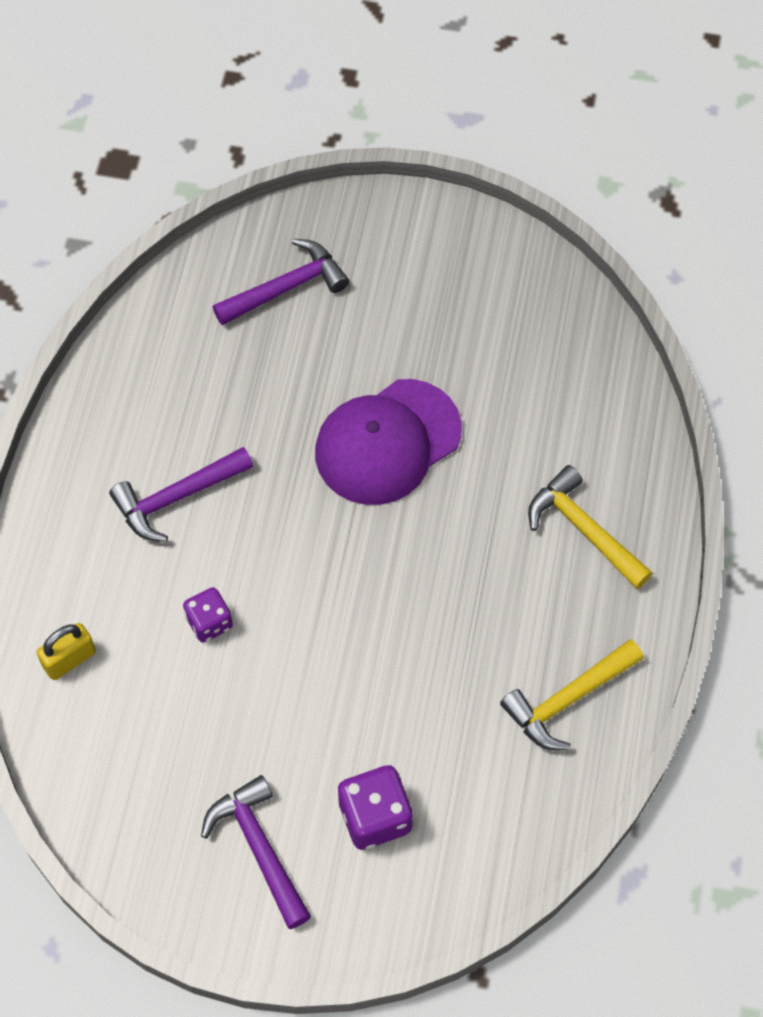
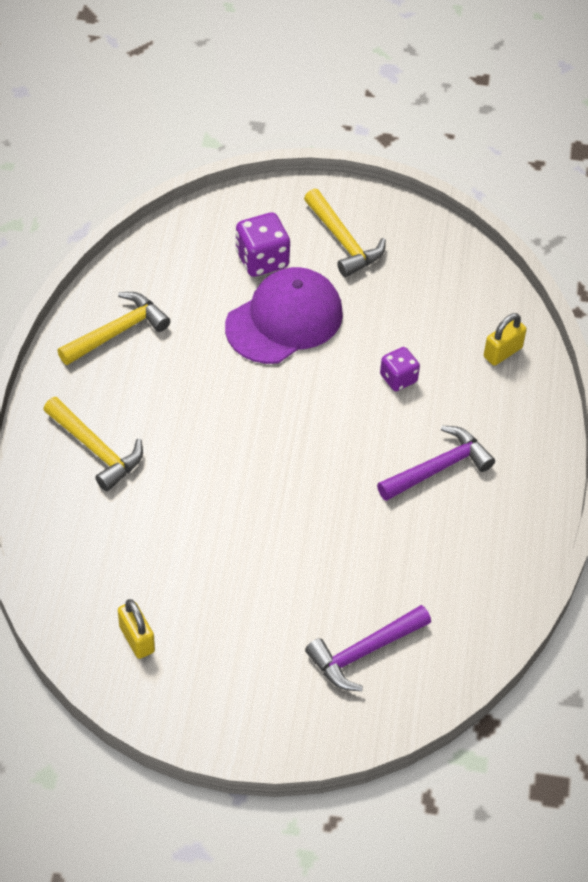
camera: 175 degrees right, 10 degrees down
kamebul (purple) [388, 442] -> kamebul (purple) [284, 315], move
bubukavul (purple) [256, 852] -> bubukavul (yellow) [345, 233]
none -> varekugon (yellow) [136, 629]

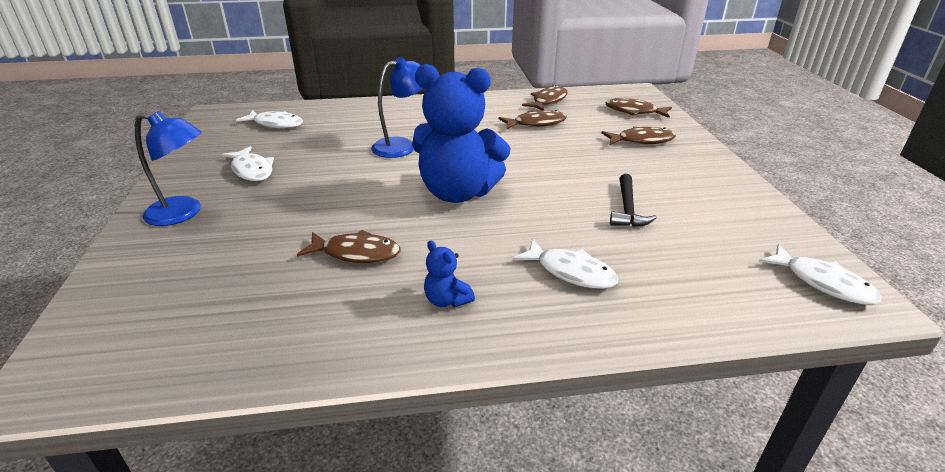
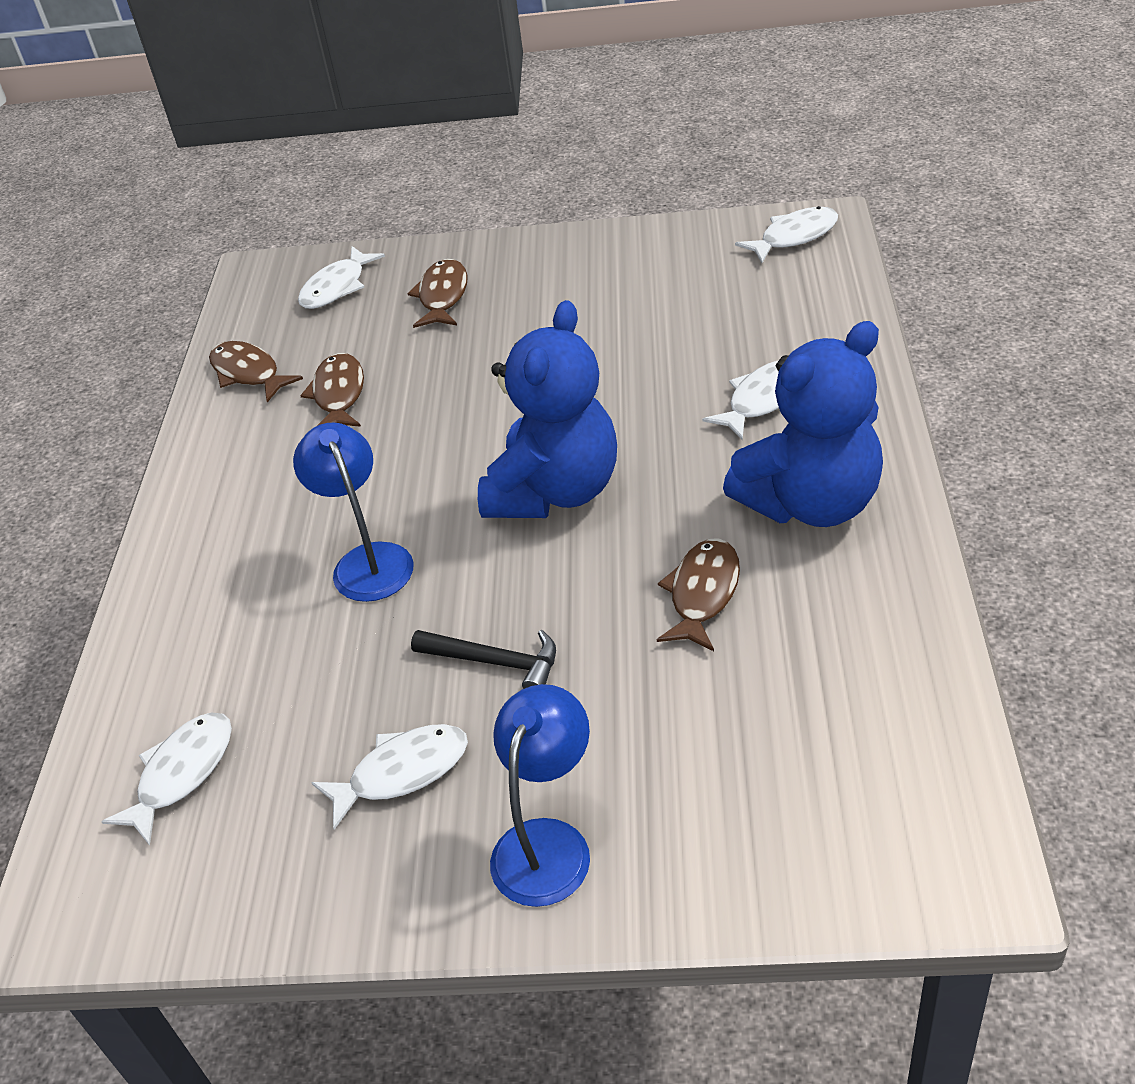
camera: 75 degrees left, 10 degrees up
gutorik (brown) [638, 108] -> gutorik (white) [341, 277]
bubukavul (black) [633, 200] -> bubukavul (black) [483, 659], move
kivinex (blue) [449, 274] -> kivinex (blue) [803, 424], x2.50

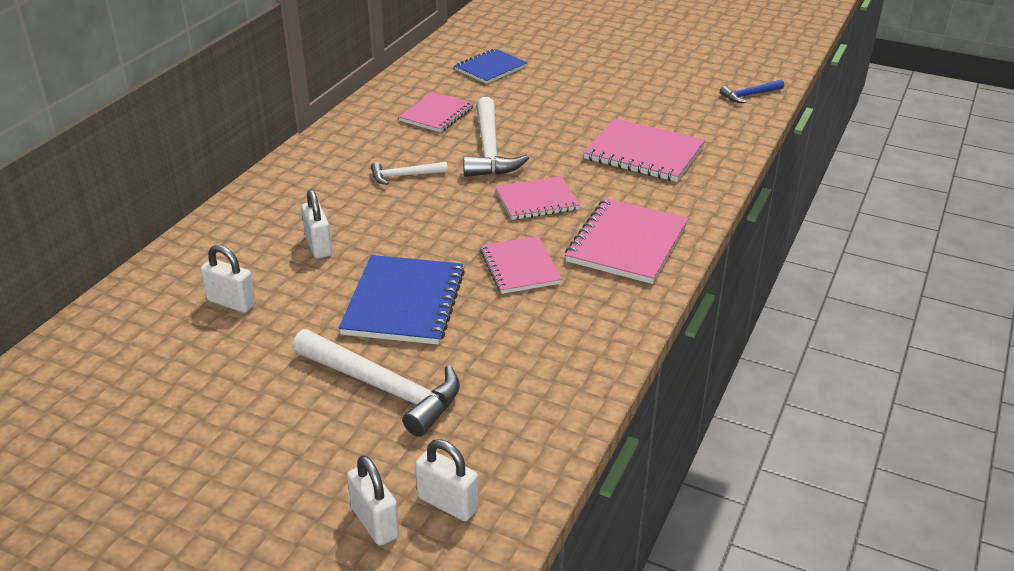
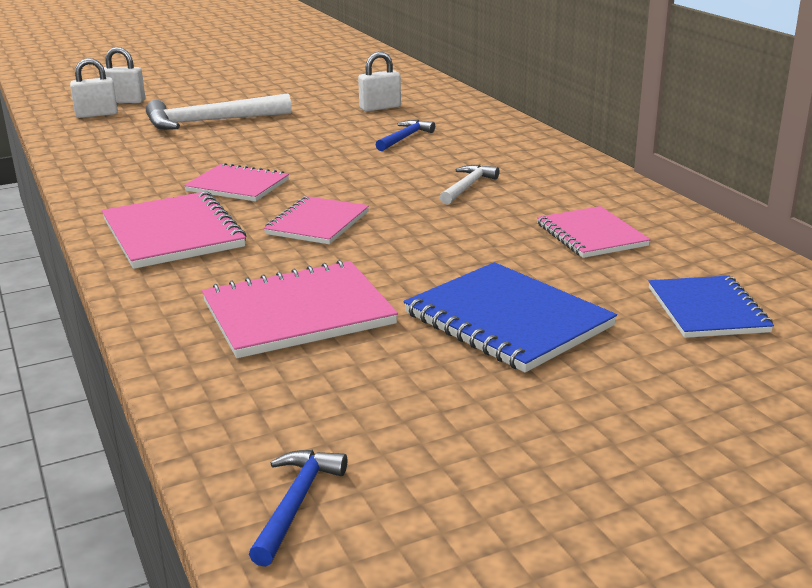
camera: 130 degrees right, 10 degrees down
bubukavul (white) [496, 137] -> none
varekugon (white) [316, 223] -> bubukavul (blue) [405, 135]
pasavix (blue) [402, 300] -> pasavix (blue) [510, 317], move

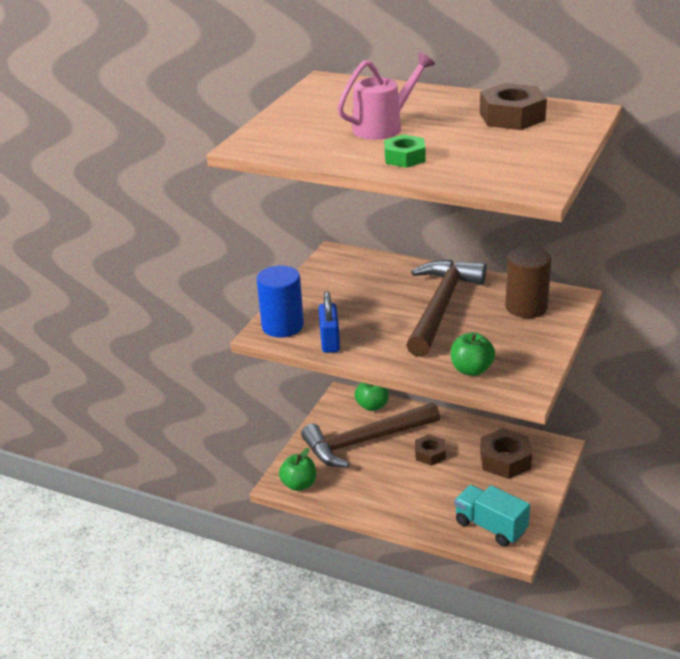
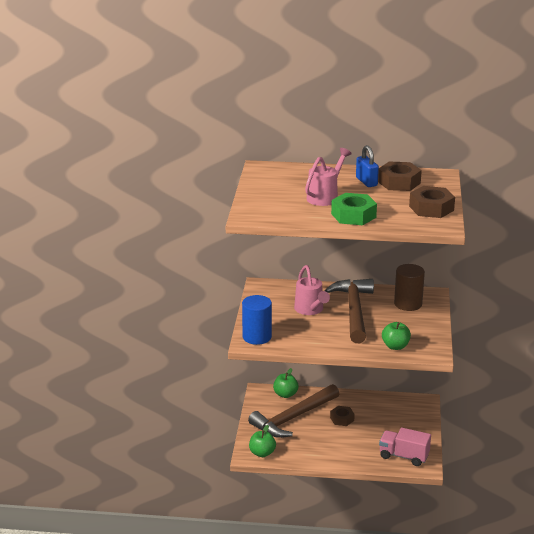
camera: 20 degrees left, 5 degrees down
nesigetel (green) [405, 151] -> nesigetel (green) [354, 209], x1.59
varekugon (blue) [329, 322] -> varekugon (blue) [367, 166], move
nesigetel (brown) [506, 453] -> nesigetel (brown) [432, 202], move
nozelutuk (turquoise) [492, 516] -> nozelutuk (pink) [405, 446]
none -> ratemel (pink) [312, 290]

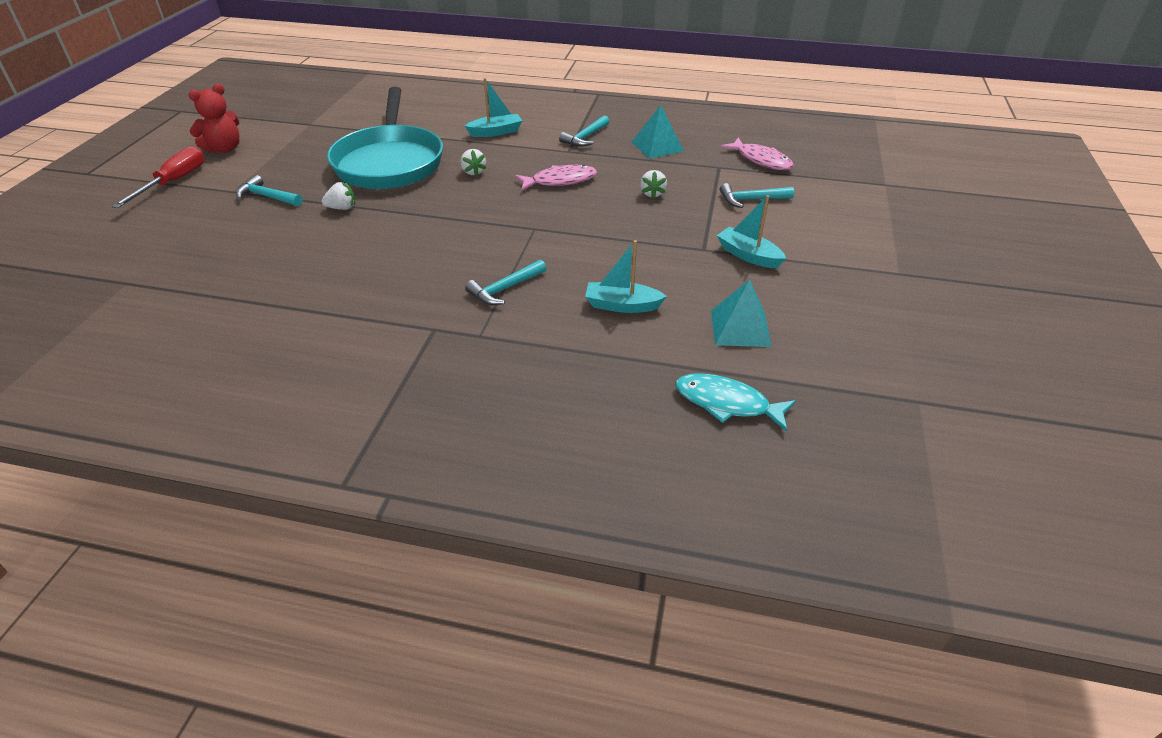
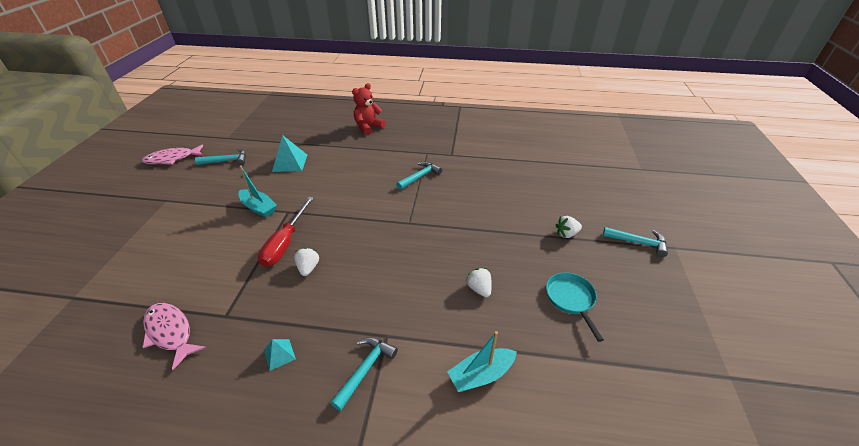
camera: 175 degrees right, 0 degrees up
kivinex (red) [214, 118] -> kivinex (red) [369, 109], move
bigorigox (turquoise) [385, 138] -> bigorigox (turquoise) [575, 307], x0.43
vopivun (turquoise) [658, 132] -> vopivun (turquoise) [280, 355], x0.55
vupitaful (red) [158, 177] -> vupitaful (red) [286, 232], move
gutorik (pink) [556, 178] -> gutorik (pink) [172, 155], move
bubukavul (turquoise) [757, 195] -> bubukavul (turquoise) [220, 157], move
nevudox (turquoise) [626, 276] -> none
gutorik (turquoise) [736, 402] -> none

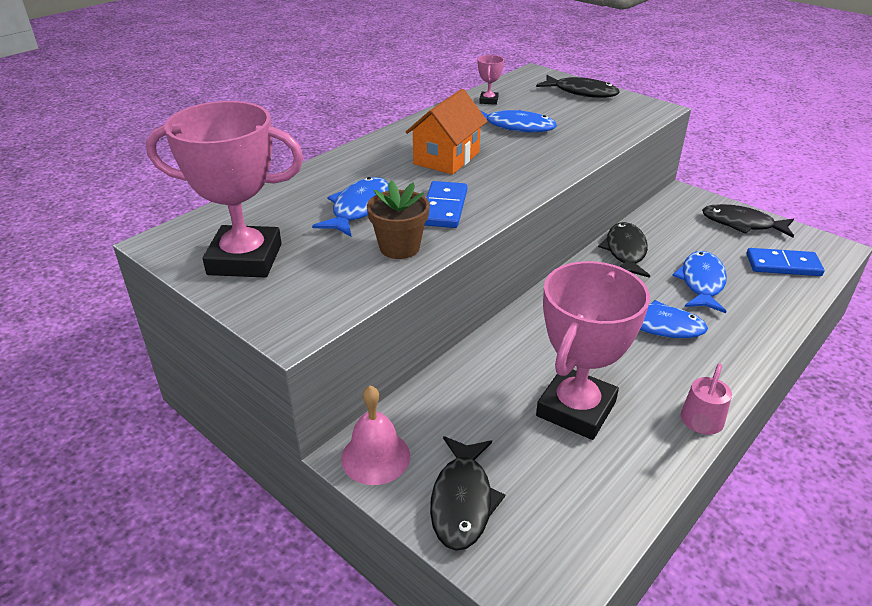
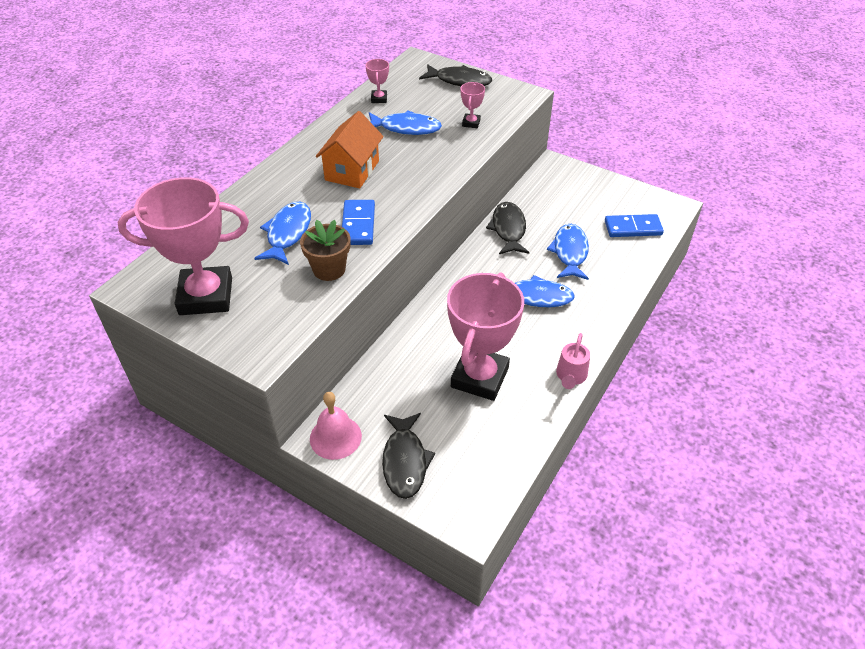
camera: 10 degrees left, 10 degrees up
gutorik (black) [748, 220] -> none
none -> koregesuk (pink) [472, 105]

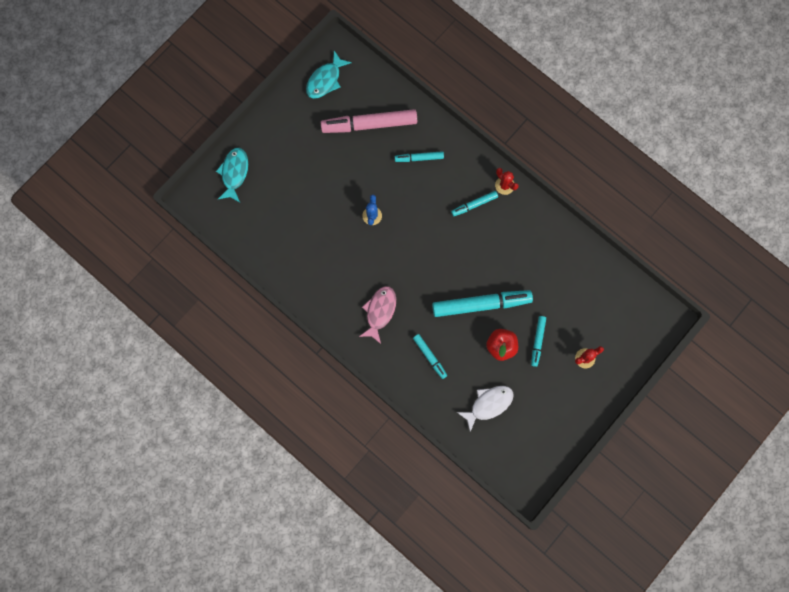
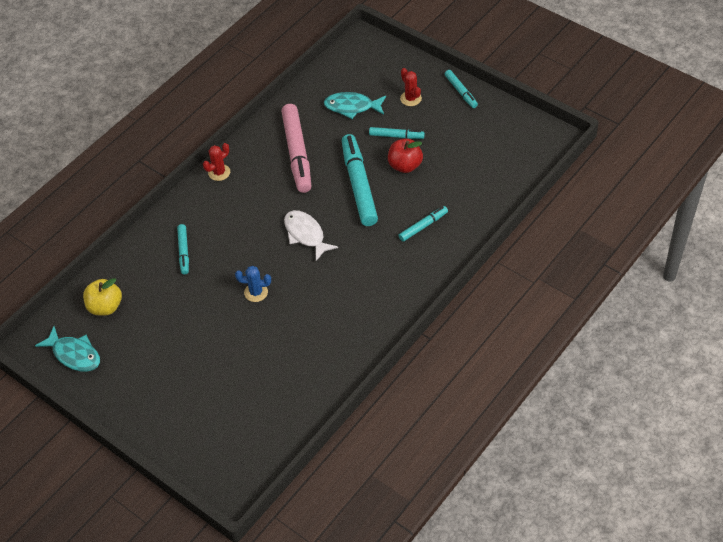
camera: 90 degrees left, 25 degrees down
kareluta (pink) [369, 121] -> kareluta (pink) [296, 148], move
gutorik (turquoise) [232, 175] -> gutorik (turquoise) [355, 105], move
kareluta (turquoise) [474, 203] -> kareluta (turquoise) [461, 89], move
gutorik (pink) [377, 315] -> none
gutorik (white) [485, 409] -> gutorik (white) [311, 235], move
none -> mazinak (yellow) [102, 297]

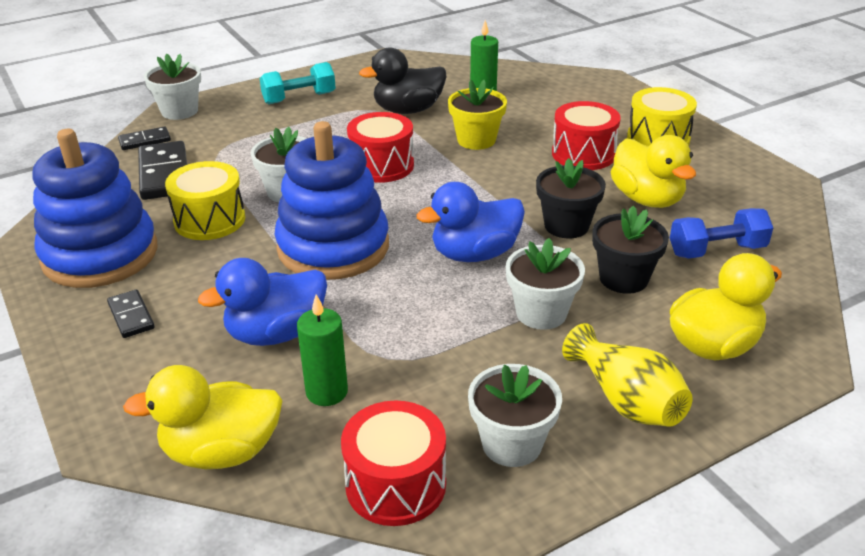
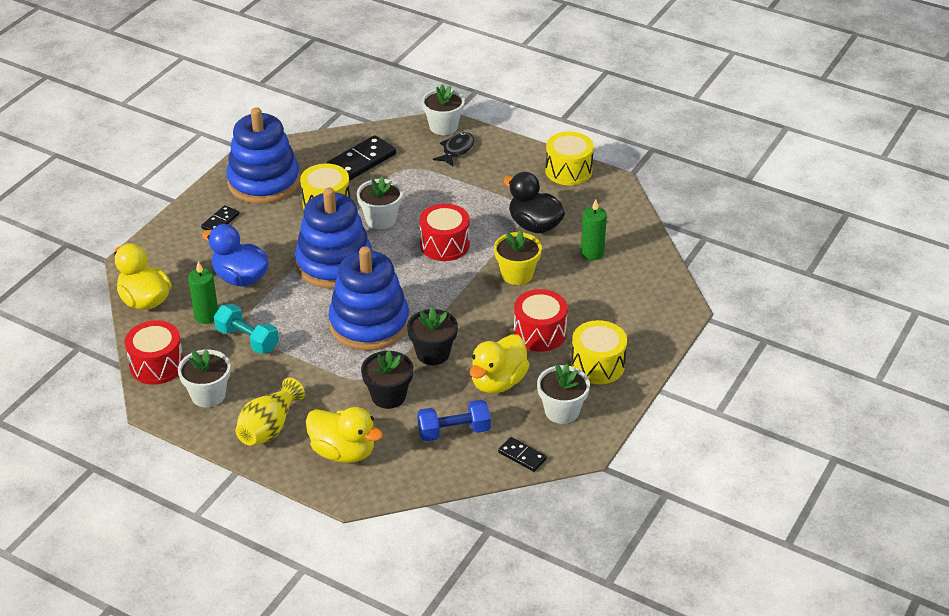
camera: 60 degrees right, 5 degrees up
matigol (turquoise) [297, 83] -> matigol (turquoise) [246, 329], move
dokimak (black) [144, 138] -> dokimak (black) [522, 454], move
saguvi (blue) [470, 222] -> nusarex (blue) [368, 298]
matigol (blue) [721, 233] -> matigol (blue) [454, 420], 60 degrees counterclockwise
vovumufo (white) [545, 284] -> vovumufo (white) [563, 394], move
none -> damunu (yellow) [569, 158]
none -> gutorik (black) [453, 149]

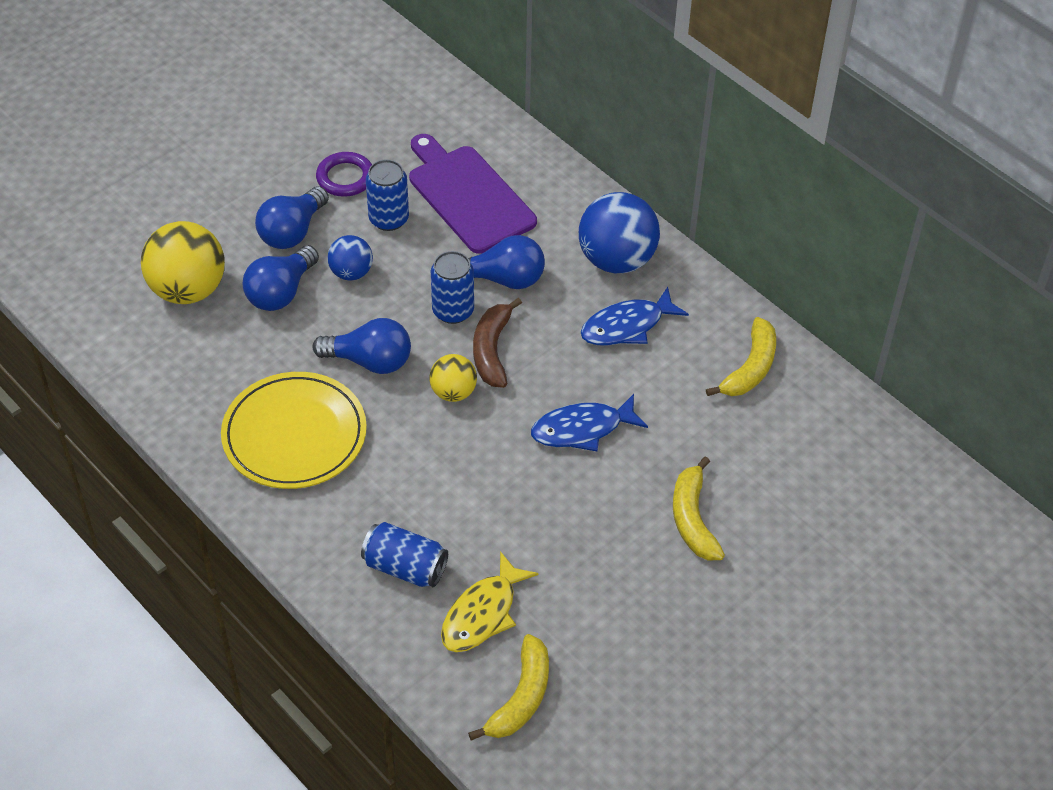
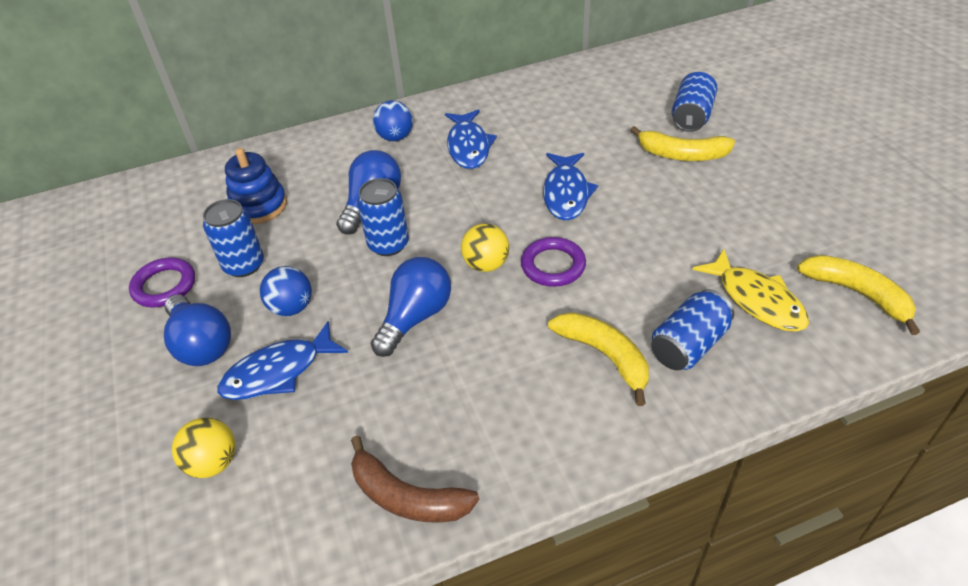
camera: 65 degrees left, 5 degrees down
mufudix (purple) [473, 194] -> nusarex (blue) [256, 186]
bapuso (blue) [619, 232] -> bapuso (blue) [393, 120], x0.56
bapuso (yellow) [183, 262] -> bapuso (yellow) [204, 447], x0.56
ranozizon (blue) [281, 278] -> gutorik (blue) [282, 360]
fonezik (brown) [497, 342] -> fonezik (brown) [415, 479], move
fonezik (yellow) [741, 356] -> fonezik (yellow) [598, 359], move
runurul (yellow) [294, 430] -> none
none -> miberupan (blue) [694, 102]
none -> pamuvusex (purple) [553, 262]

